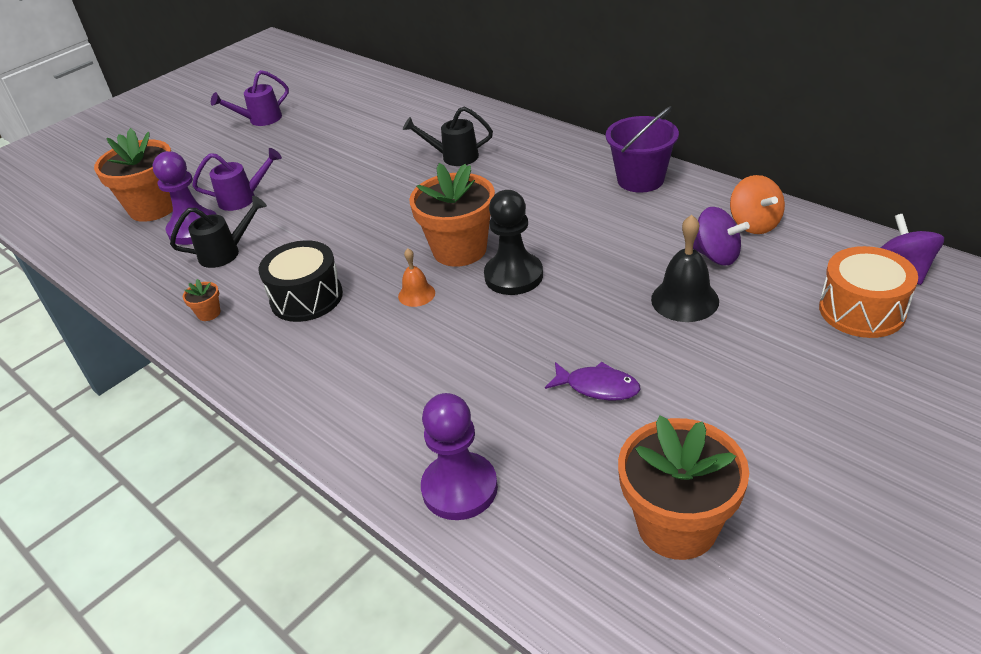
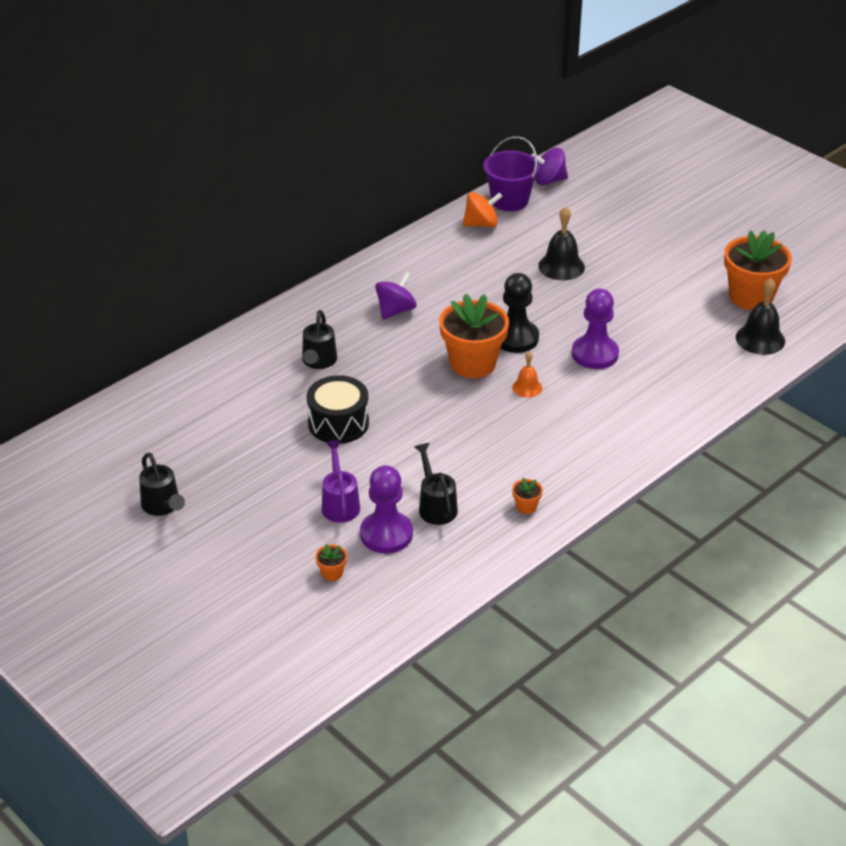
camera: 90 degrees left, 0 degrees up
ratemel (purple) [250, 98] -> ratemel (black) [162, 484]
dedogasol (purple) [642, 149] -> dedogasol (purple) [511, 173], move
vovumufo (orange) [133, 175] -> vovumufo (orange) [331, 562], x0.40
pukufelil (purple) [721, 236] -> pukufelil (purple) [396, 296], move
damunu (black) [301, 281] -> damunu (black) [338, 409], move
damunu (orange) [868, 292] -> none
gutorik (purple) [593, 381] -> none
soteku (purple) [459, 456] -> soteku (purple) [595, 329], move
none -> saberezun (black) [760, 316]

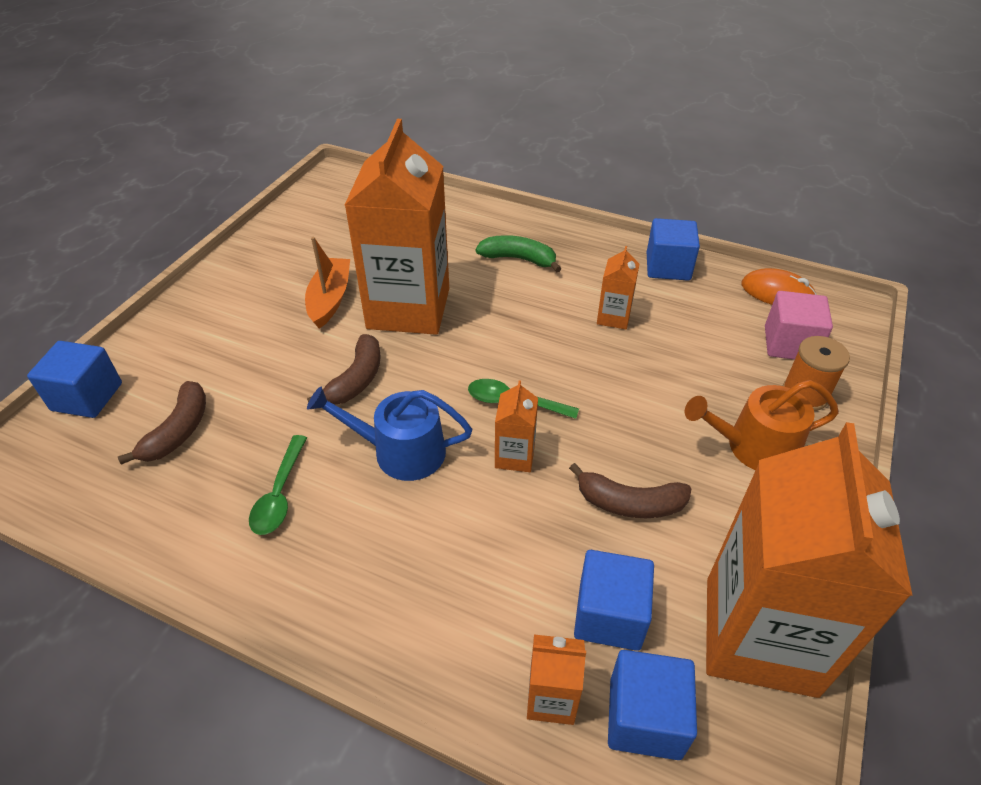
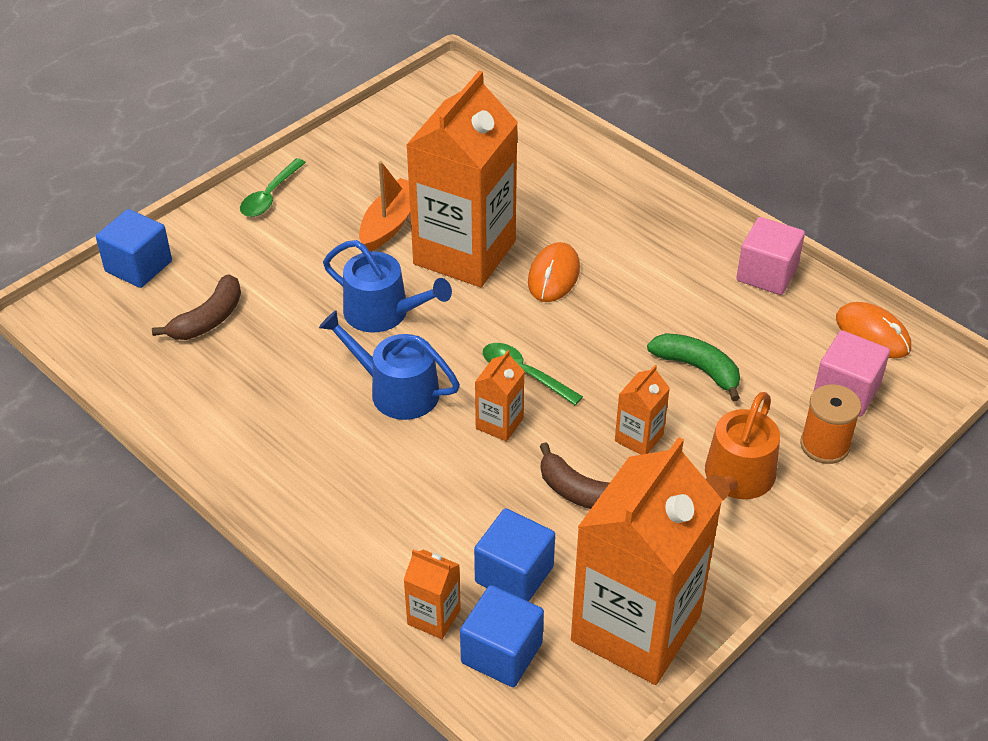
camera: 20 degrees right, 0 degrees up
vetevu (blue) [673, 249] -> vetevu (pink) [770, 256]
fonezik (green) [518, 253] -> fonezik (green) [693, 367], move
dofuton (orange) [618, 287] -> dofuton (orange) [642, 410], move
fonezik (brown) [344, 369] -> ratemel (blue) [387, 286]
ratemel (orange) [762, 425] -> ratemel (orange) [742, 446], 75 degrees counterclockwise
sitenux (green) [278, 485] -> sitenux (green) [273, 187], move
none -> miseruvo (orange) [554, 272]

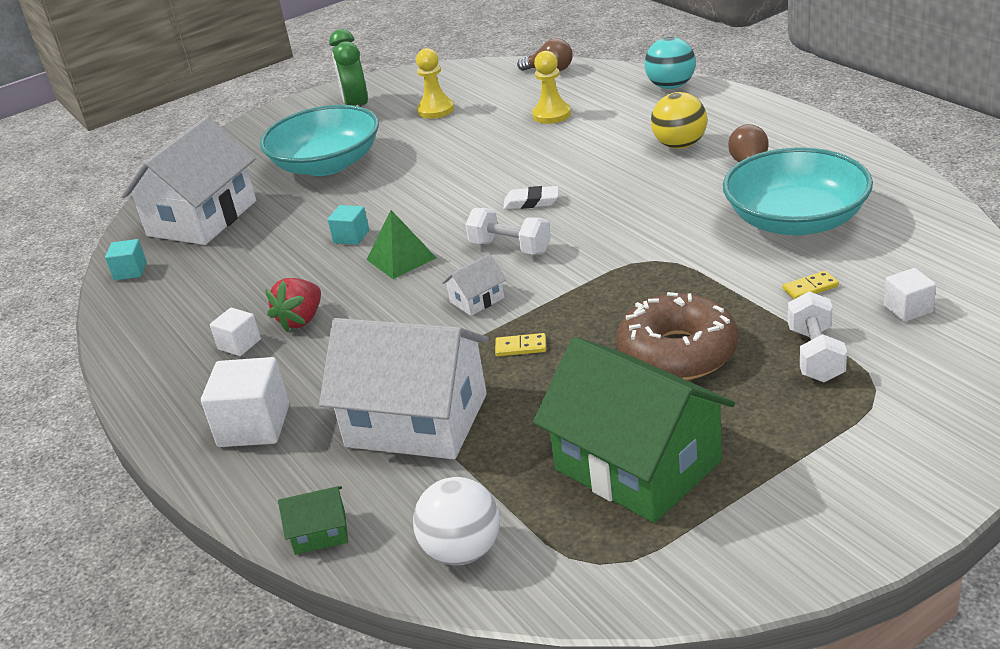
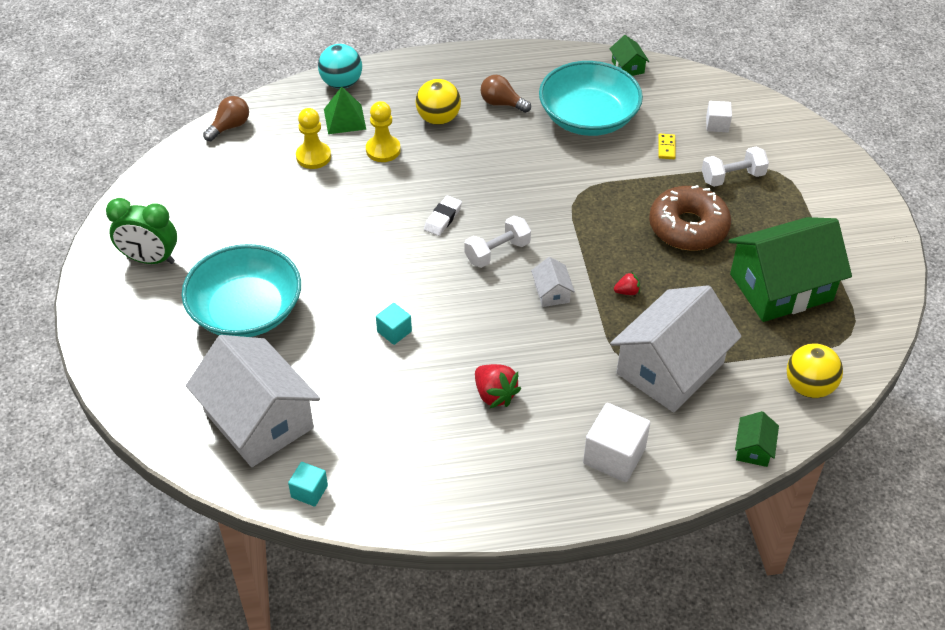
camera: 70 degrees left, 15 degrees up
soteku (yellow) [435, 83] -> soteku (yellow) [383, 131], move
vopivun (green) [401, 244] -> vopivun (green) [345, 110], move
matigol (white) [817, 336] -> matigol (white) [735, 167], 45 degrees counterclockwise
vetevu (white) [235, 332] -> none
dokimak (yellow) [520, 344] -> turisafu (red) [627, 283]
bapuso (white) [456, 521] -> bapuso (yellow) [815, 371]
none -> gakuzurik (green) [630, 55]

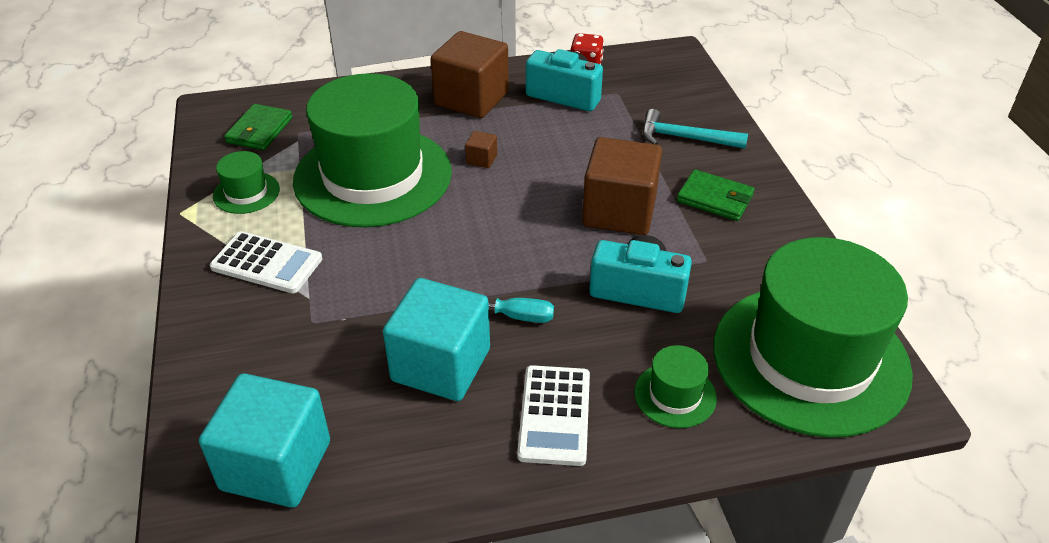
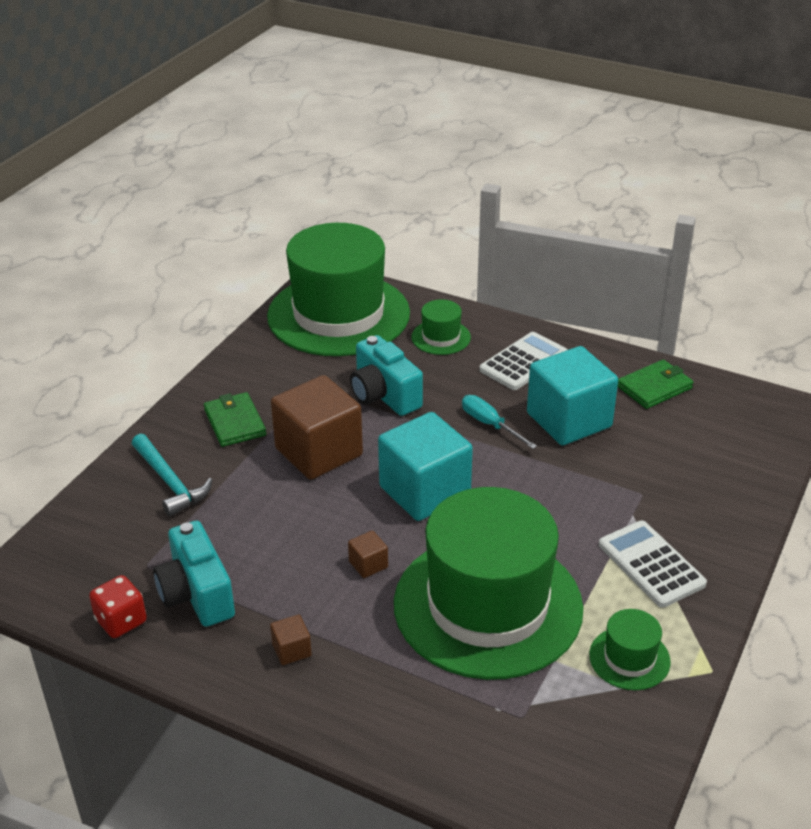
camera: 140 degrees left, 5 degrees down
vetevu (brown) [470, 74] -> vetevu (brown) [291, 639], x0.41
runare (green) [258, 127] -> runare (green) [656, 384], move
vetevu (turquoise) [264, 440] -> vetevu (turquoise) [425, 466], move

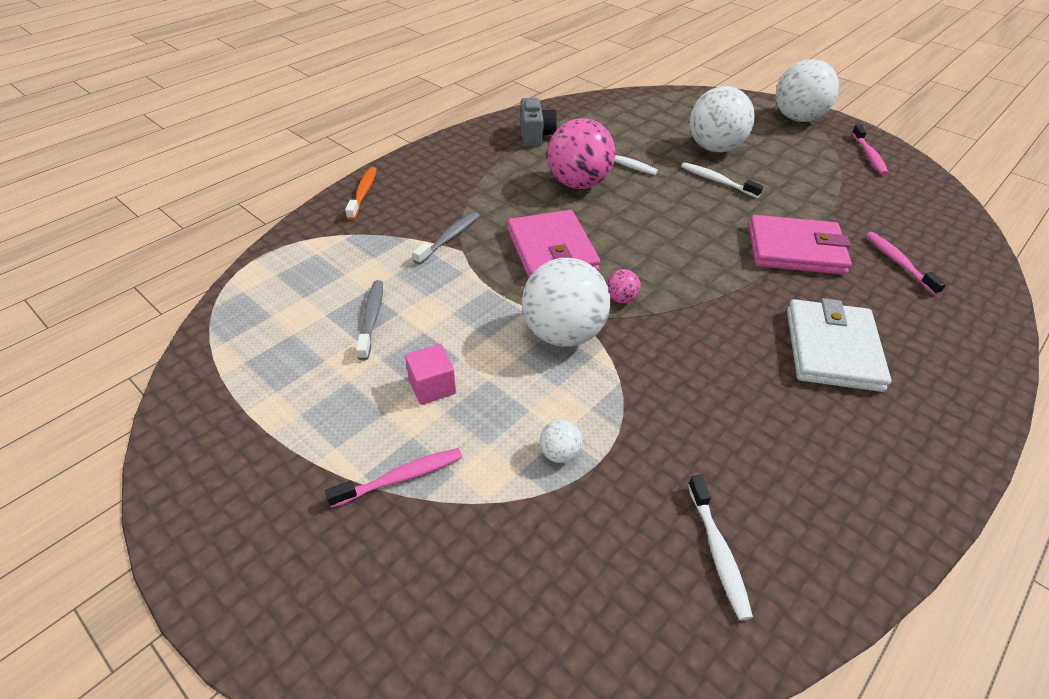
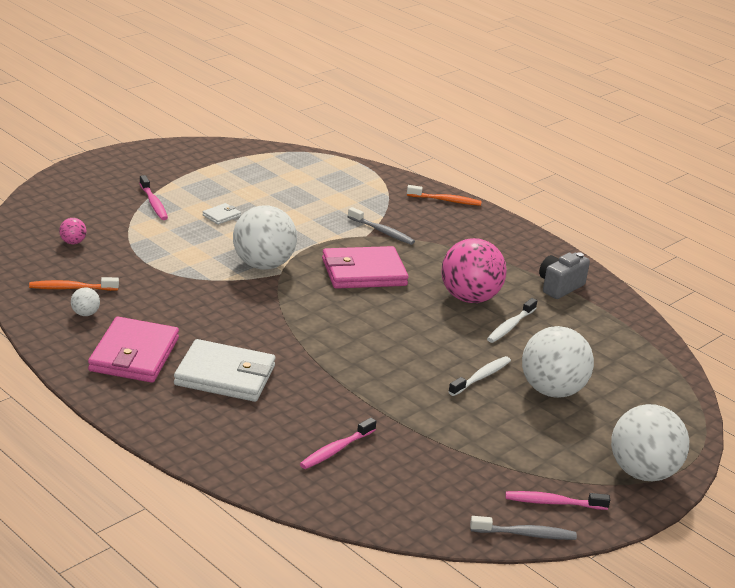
camera: 90 degrees right, 15 degrees down
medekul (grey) [538, 122] -> medekul (grey) [564, 275], 135 degrees clockwise
runare (pink) [800, 245] -> runare (pink) [133, 350], move
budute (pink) [906, 263] -> budute (pink) [338, 443], 150 degrees clockwise
bapuso (pink) [623, 286] -> bapuso (pink) [73, 231], move
budute (grey) [369, 320] -> budute (grey) [523, 528], move
vetevu (pink) [430, 374] -> runare (white) [221, 214]
bapuso (white) [561, 441] -> bapuso (white) [85, 301], move
budute (white) [720, 547] -> budute (orange) [74, 284]

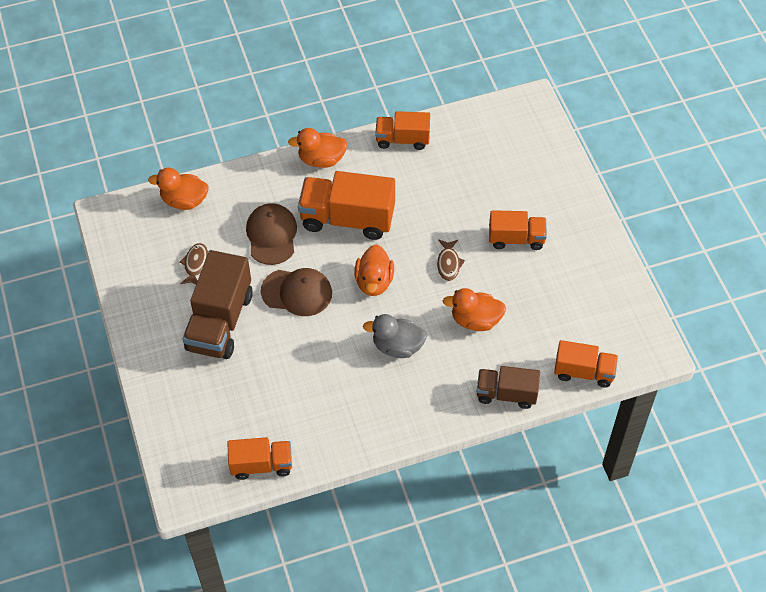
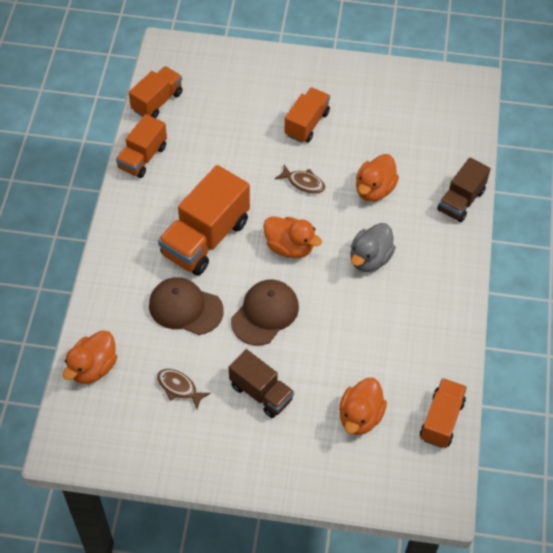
camera: 65 degrees left, 0 degrees up
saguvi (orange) [318, 148] -> saguvi (orange) [363, 406], move
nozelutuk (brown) [218, 304] -> nozelutuk (brown) [261, 383], x0.61
nozelutuk (orange) [586, 364] -> nozelutuk (orange) [156, 92], move

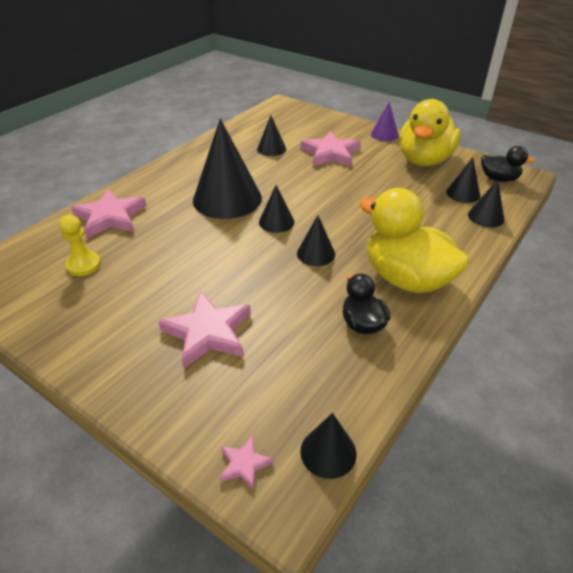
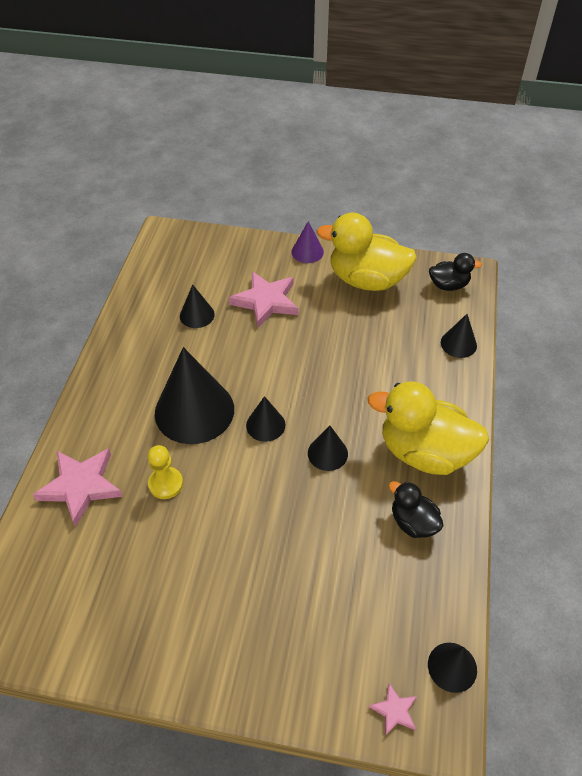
camera: 25 degrees left, 10 degrees up
saguvi (yellow) [430, 132] -> saguvi (yellow) [366, 251], 105 degrees clockwise
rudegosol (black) [463, 180] -> none
soteku (yellow) [80, 245] -> soteku (yellow) [165, 472], move
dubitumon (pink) [204, 329] -> none

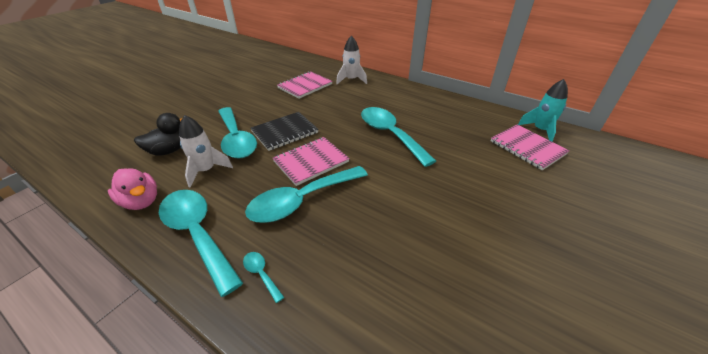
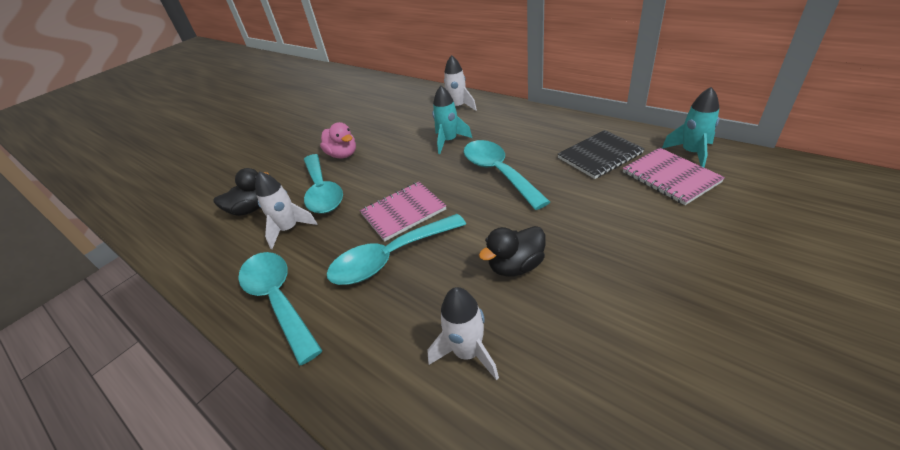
camera: 10 degrees right, 0 degrees up
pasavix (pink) [304, 85] -> none
pasavix (black) [285, 131] -> pasavix (black) [601, 154], move
saguvi (pink) [132, 189] -> saguvi (pink) [338, 140], move
sitenux (turquoise) [263, 277] -> none
none -> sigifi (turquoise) [452, 120]
none -> saguvi (black) [512, 251]
none -> sigifi (white) [463, 333]

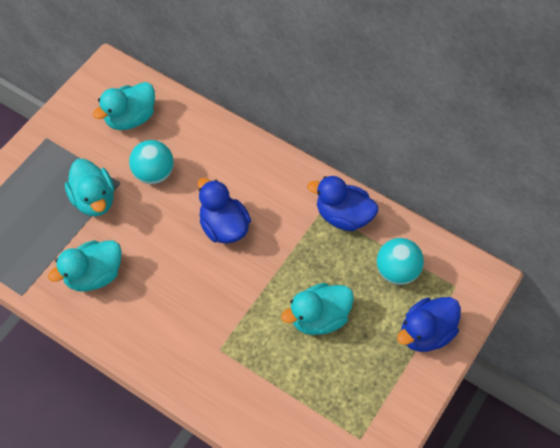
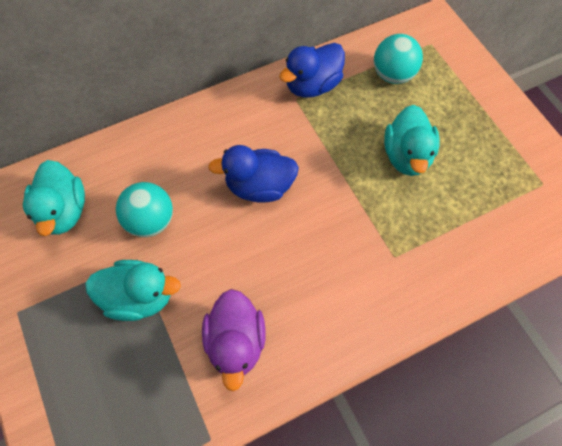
camera: 60 degrees left, 5 degrees up
saguvi (turquoise) [85, 266] -> saguvi (purple) [234, 340]
saguvi (blue) [429, 324] -> none

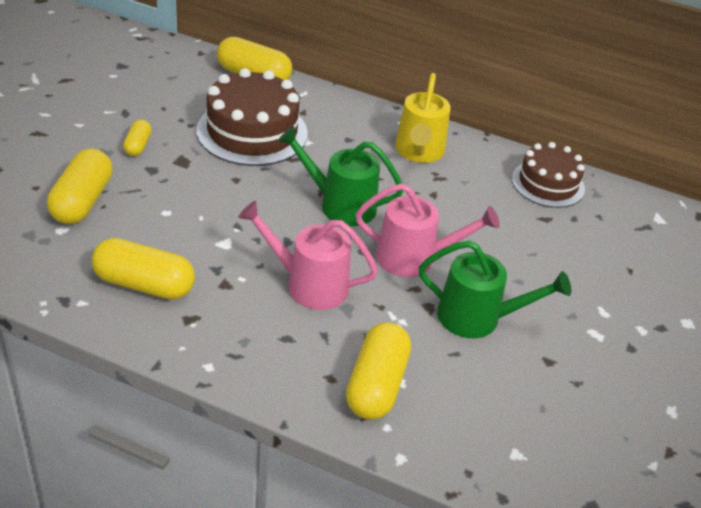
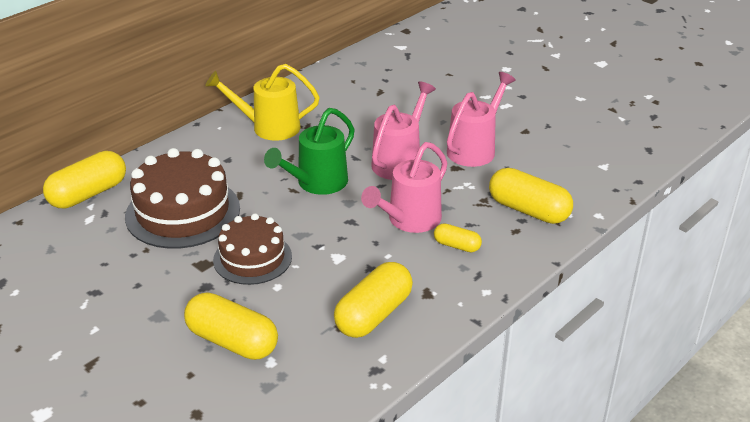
camera: 65 degrees left, 5 degrees down
ratemel (yellow) [423, 118] -> ratemel (yellow) [262, 102], 150 degrees clockwise
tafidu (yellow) [137, 137] -> tafidu (yellow) [458, 237], move
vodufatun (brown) [548, 175] -> vodufatun (brown) [252, 249], move
ratemel (green) [495, 289] -> ratemel (pink) [481, 119]

